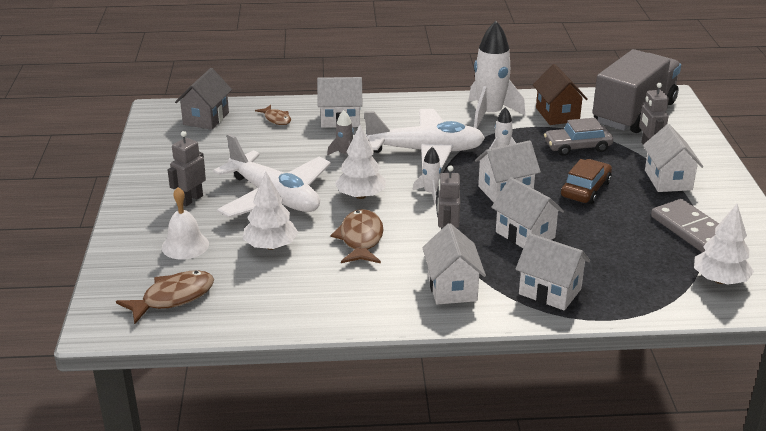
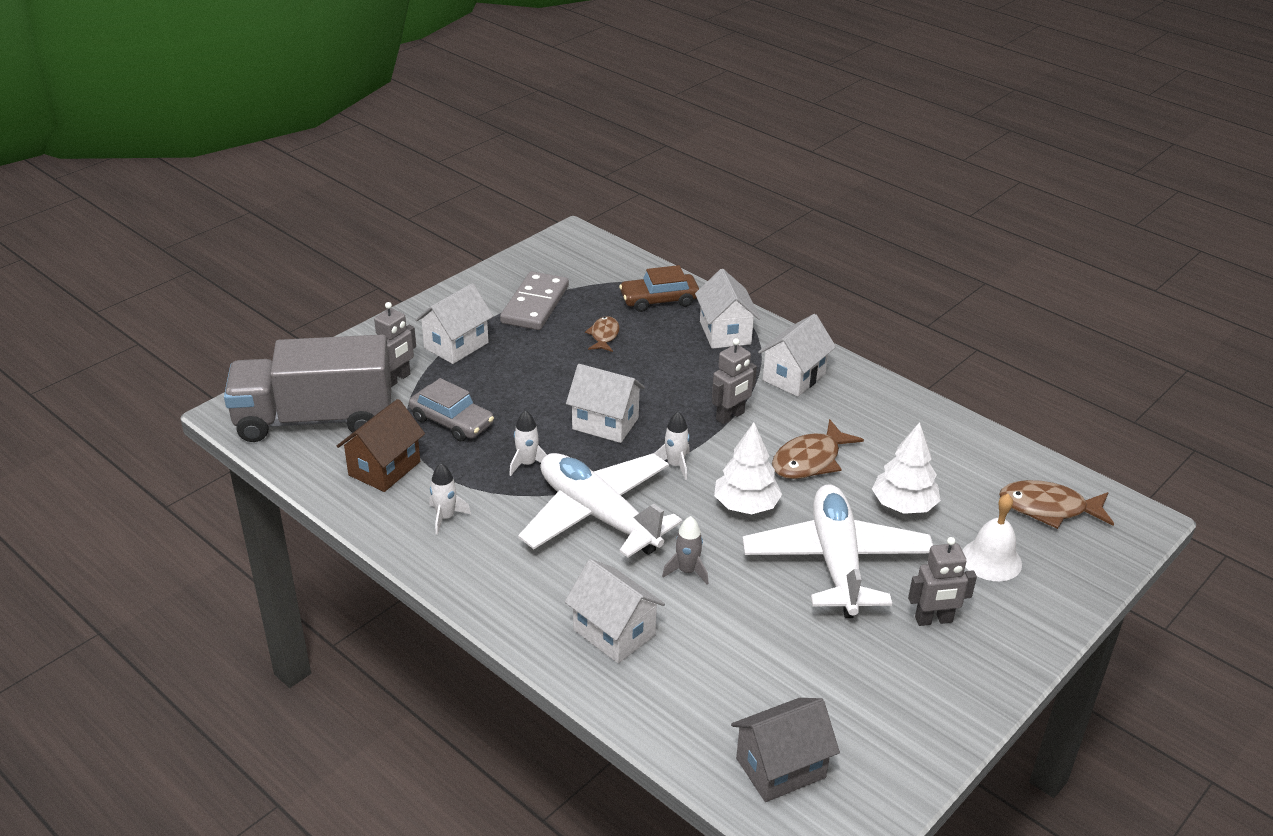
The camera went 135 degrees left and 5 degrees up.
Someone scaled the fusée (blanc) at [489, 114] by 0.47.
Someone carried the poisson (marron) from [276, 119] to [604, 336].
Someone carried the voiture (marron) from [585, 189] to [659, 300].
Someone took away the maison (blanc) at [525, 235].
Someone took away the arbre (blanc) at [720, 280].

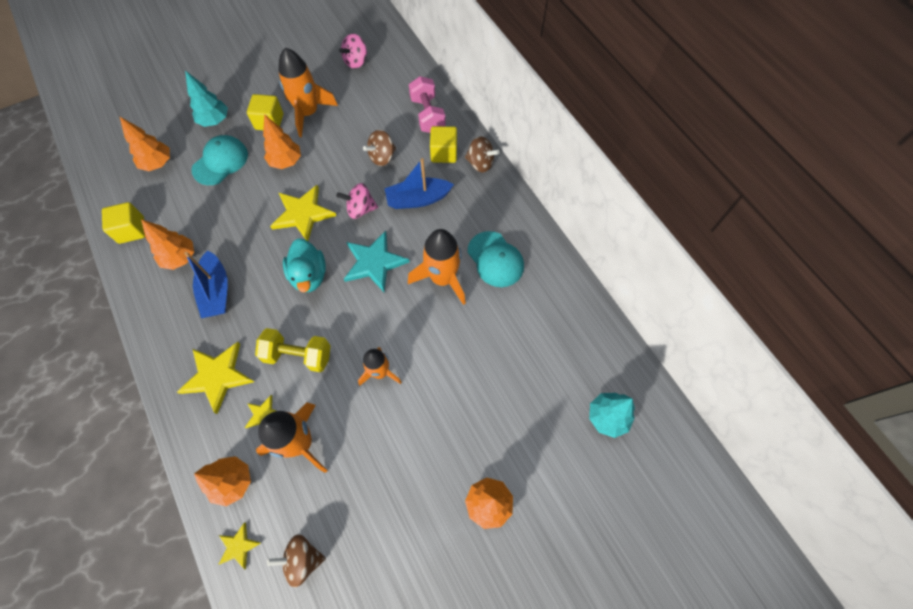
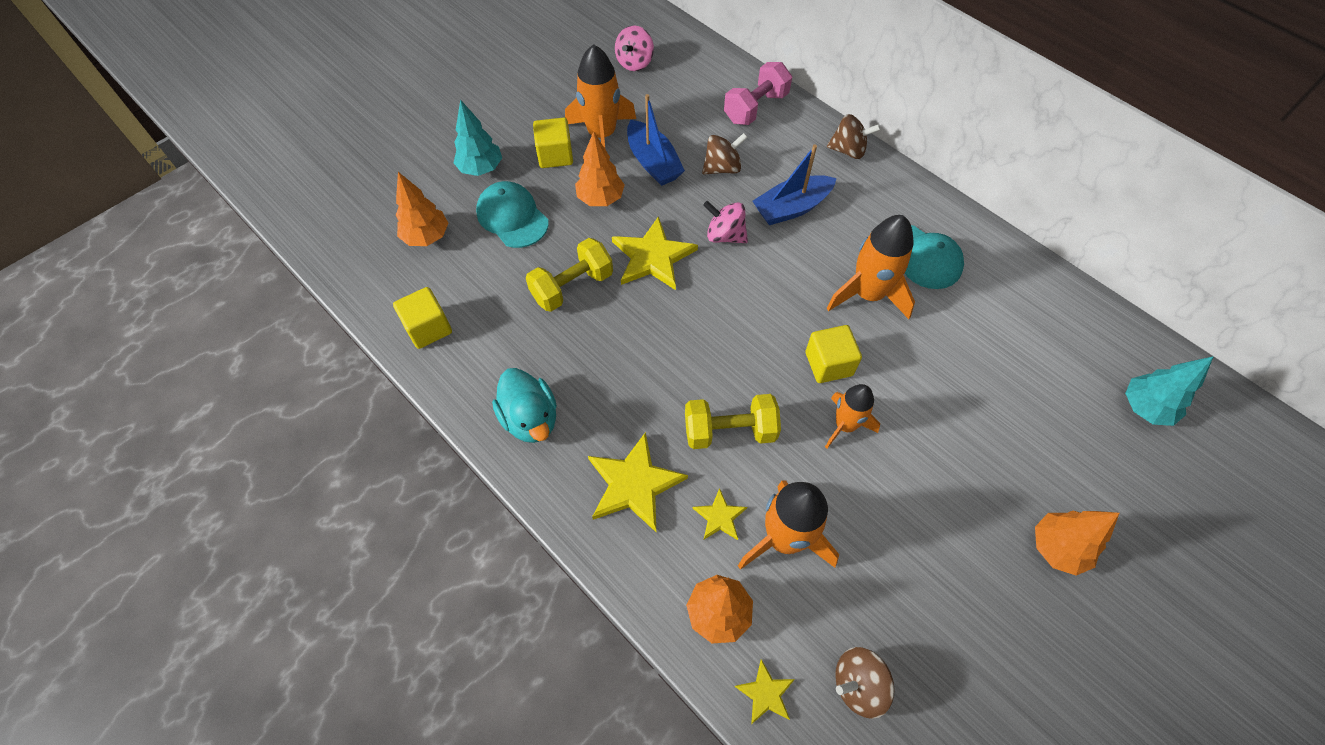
The camera went 15 degrees left and 5 degrees down.
Someone rotated the haltère (rose) at [427, 115] by 75 degrees clockwise.
Someone carried the cube (jaune) from [444, 153] to [828, 364].
Someone rotated the toupie (marron) at [382, 157] by 150 degrees counterclockwise.
Someone rotated the casquette (turquoise) at [220, 162] by 60 degrees counterclockwise.
Someone rotated the toupie (rose) at [360, 209] by 45 degrees clockwise.
Someone took away the arbre (orange) at [180, 258].
Someone took away the étoile (turquoise) at [374, 262].
Someone carried the canard (turquoise) from [309, 275] to [530, 418].
Someone carried the bateau (bleu) from [216, 291] to [653, 162].
Someone put down the haltère (jaune) at [572, 286].

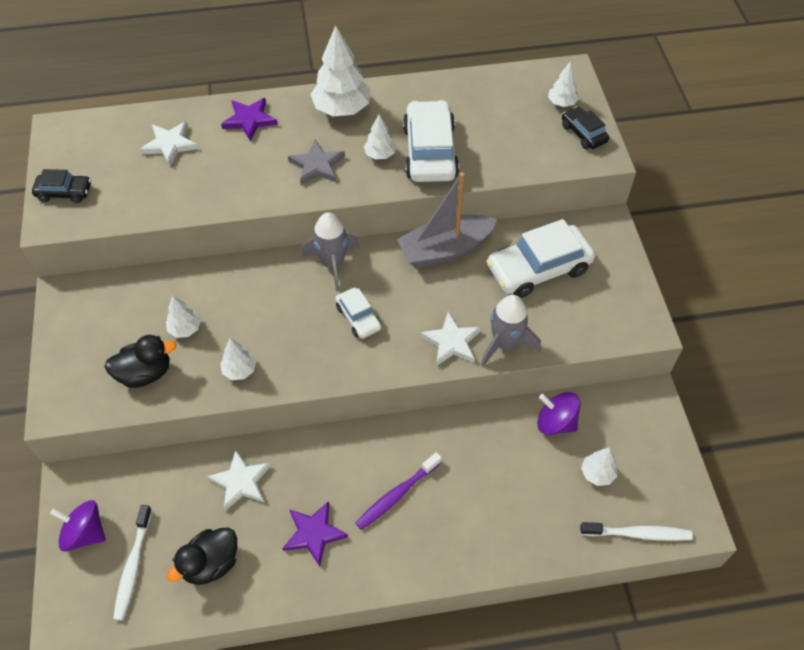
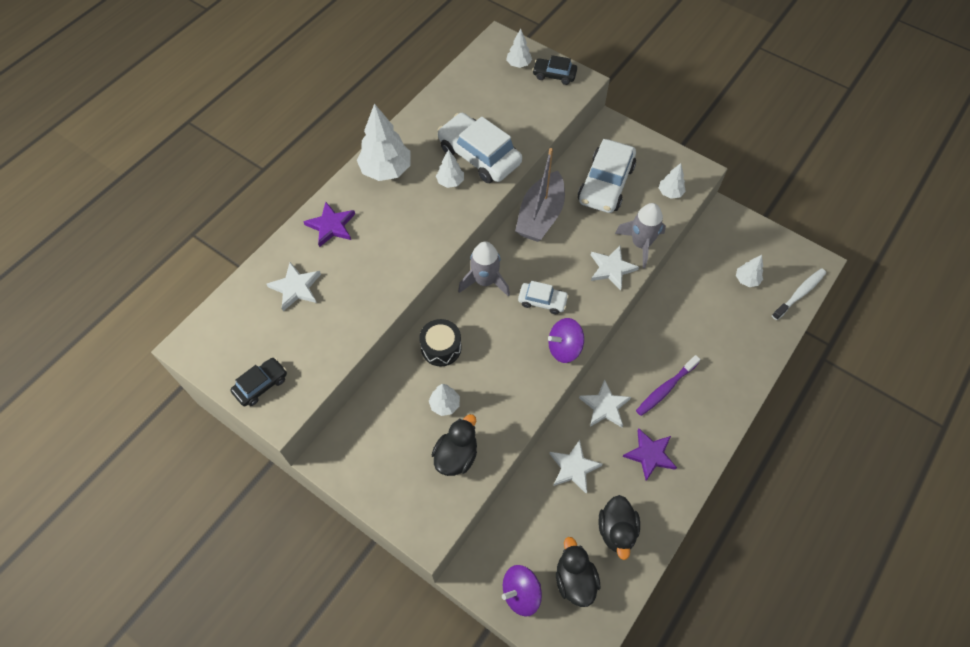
The camera went 45 degrees left and 5 degrees up.
Someone took away the étoile (gris) at [317, 165].
Someone carried the arbre (blanc) from [239, 370] to [670, 193].
Someone carried the toupie (violet) from [555, 422] to [564, 348].
Someone rotated the brosse à dents (violet) at [397, 494] by 45 degrees clockwise.
Someone swapped the brosse à dents (blanc) at [133, 566] for the canard (noir) at [574, 579].
Someone put down the tambour (noir) at [441, 348].
Someone put down the étoile (blanc) at [605, 406].

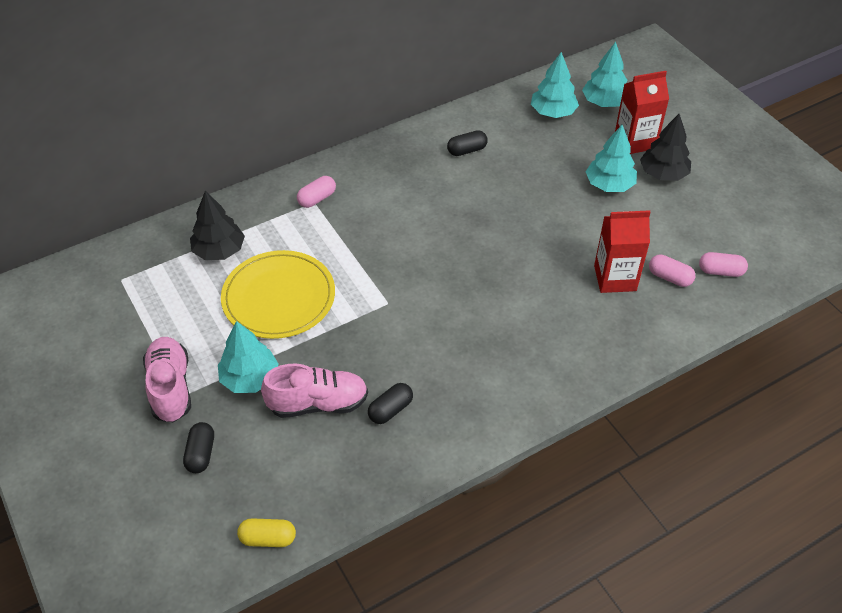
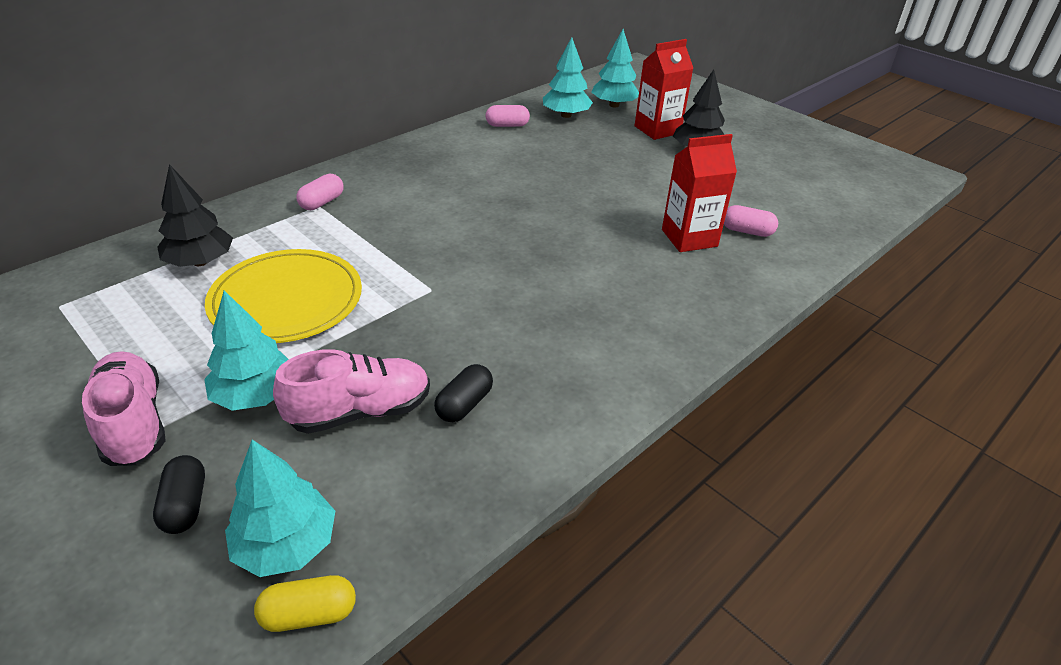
The camera went 15 degrees left and 10 degrees down.
Someone carried the arbre (turquoise) from [609, 185] to [286, 545].
Someone took away the gélule (noir) at [467, 150].
Someone carried the gélule (rose) from [720, 271] to [507, 125].

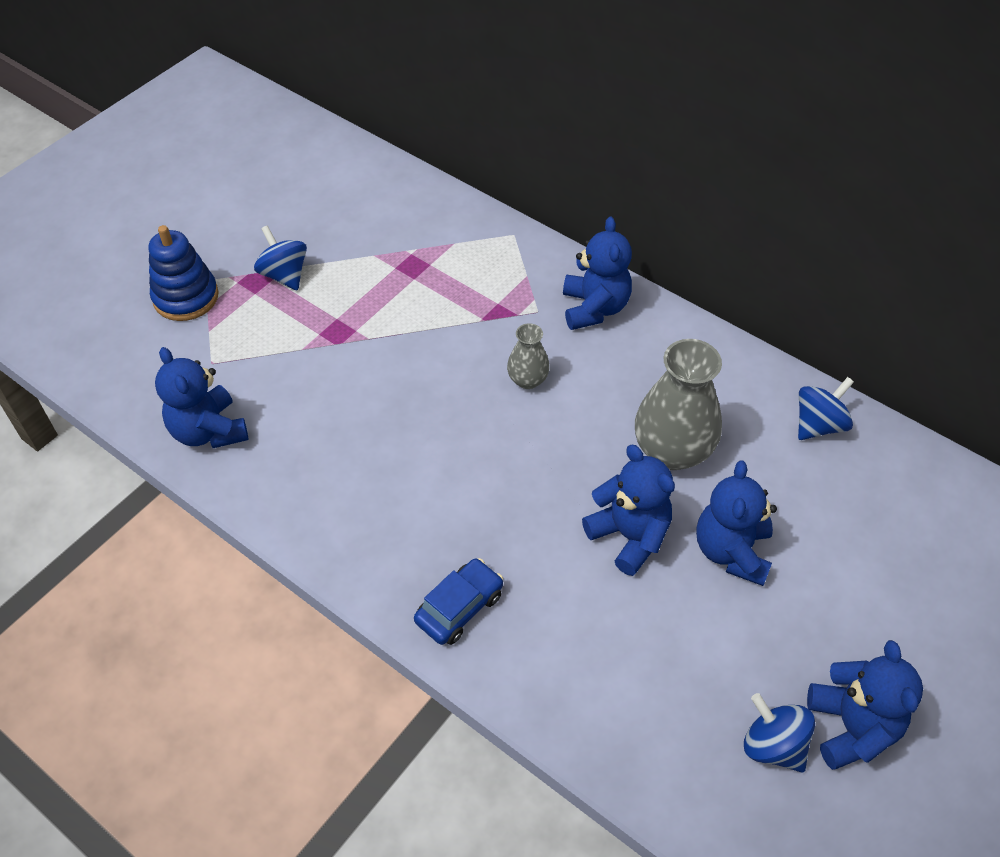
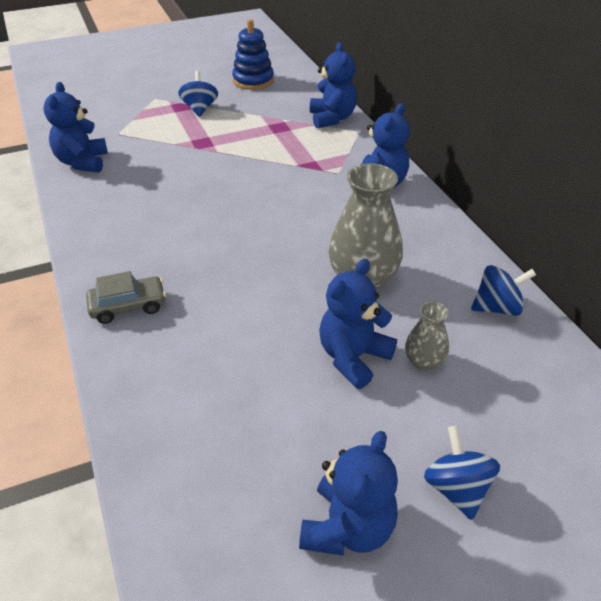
The camera went 30 degrees right and 10 degrees down.
Someone carried the jouet à empiler (bleu) from [186, 297] to [253, 81].
Someone carried the vase (gris) from [527, 380] to [424, 361].
Someone carried the ours en peluche (bleu) from [629, 536] to [332, 118].
Someone repainted the voiture (bleu) at [459, 608], which became the voiture (gris) at [128, 306].
Someone carried the toupie (bleu) from [773, 745] to [456, 488].

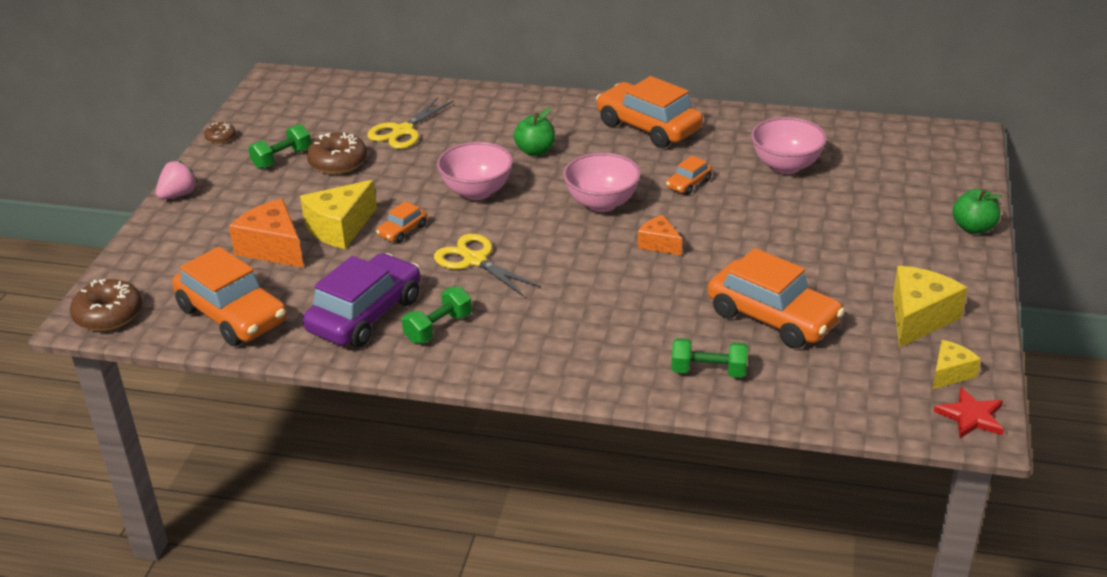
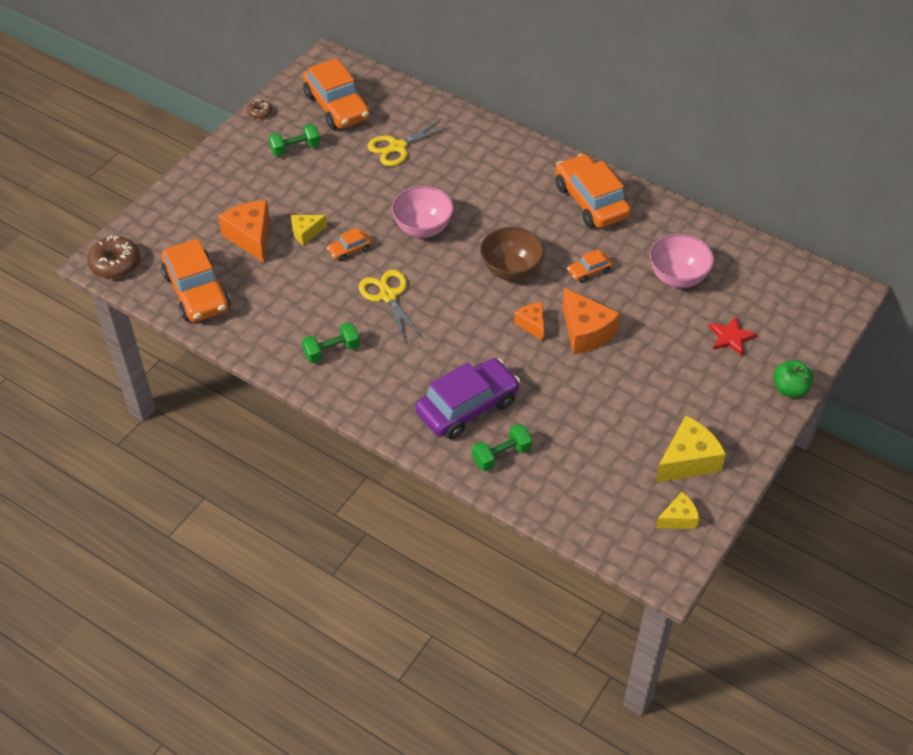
The camera went 20 degrees right and 15 degrees up.
Someone took away the pomme (vert) at [535, 151].
Someone took away the beignet (marron) at [338, 162].
Someone repainted the bol (rose) at [602, 203], which became the bol (marron) at [511, 270].
Someone took away the fraise (rose) at [178, 195].
Someone scaled the fromage (jaune) at [340, 228] by 0.58.
Someone carried the voiture (orange) from [773, 317] to [337, 106].
Someone carried the voiture (violet) from [365, 315] to [467, 407].
Someone rotated the haltère (vert) at [708, 371] by 60 degrees counterclockwise.
Someone carried the étoile (rouge) from [971, 416] to [731, 337].
Someone put down the fromage (orange) at [585, 332].

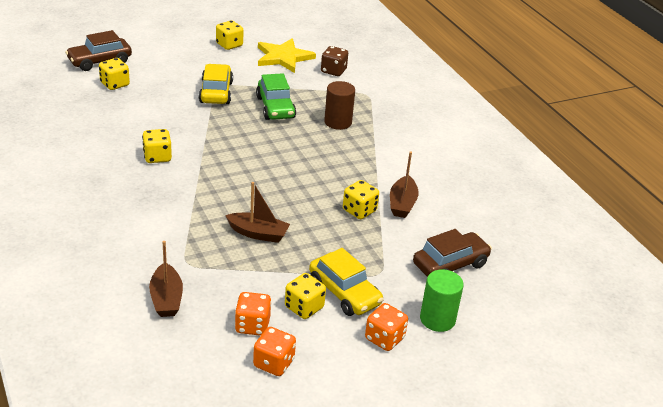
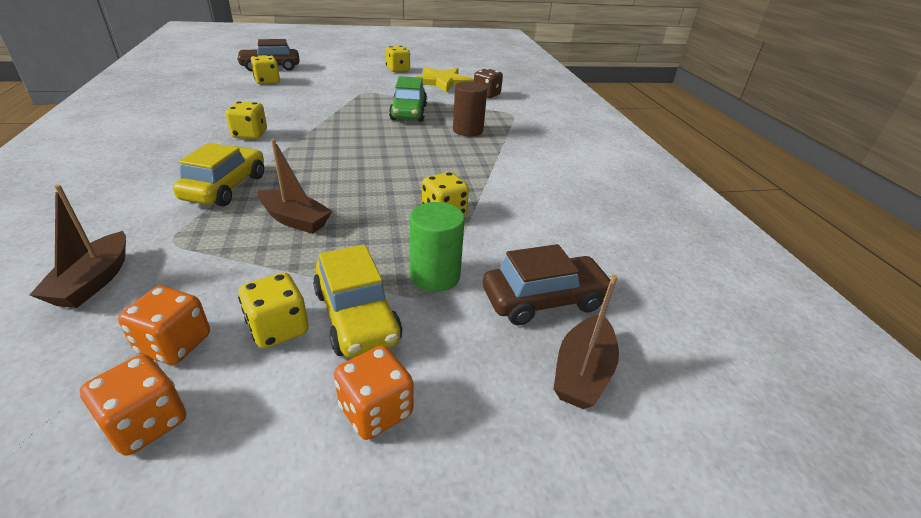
The camera went 15 degrees right and 0 degrees up.
Someone carried the voiture (jaune) from [216, 92] to [225, 187].
Someone carried the bateau (marron) from [402, 204] to [582, 372].
Someone carried the cylindre (vert) from [437, 319] to [435, 276].

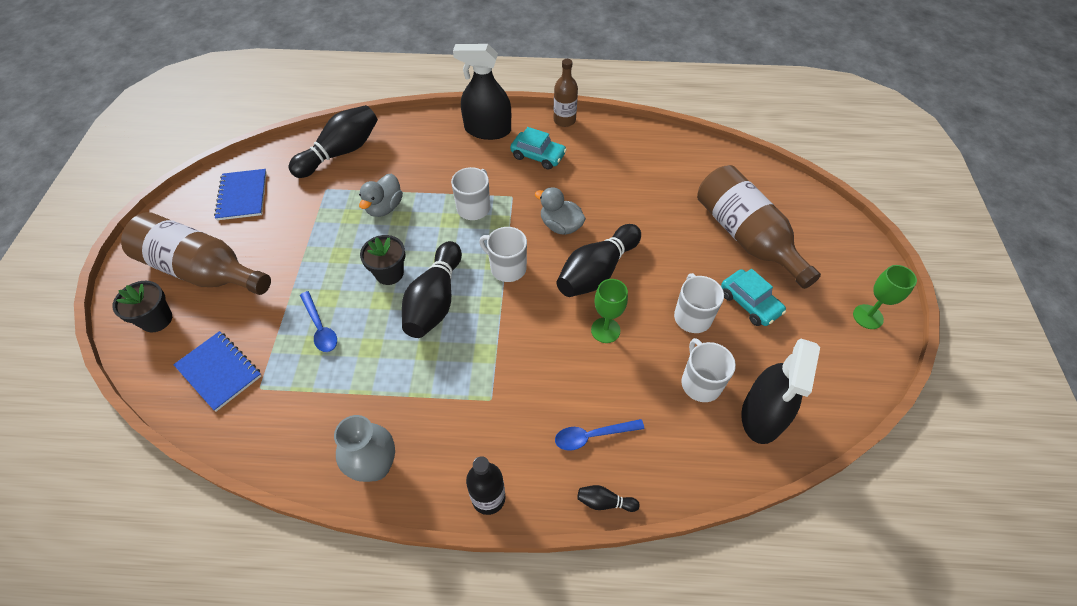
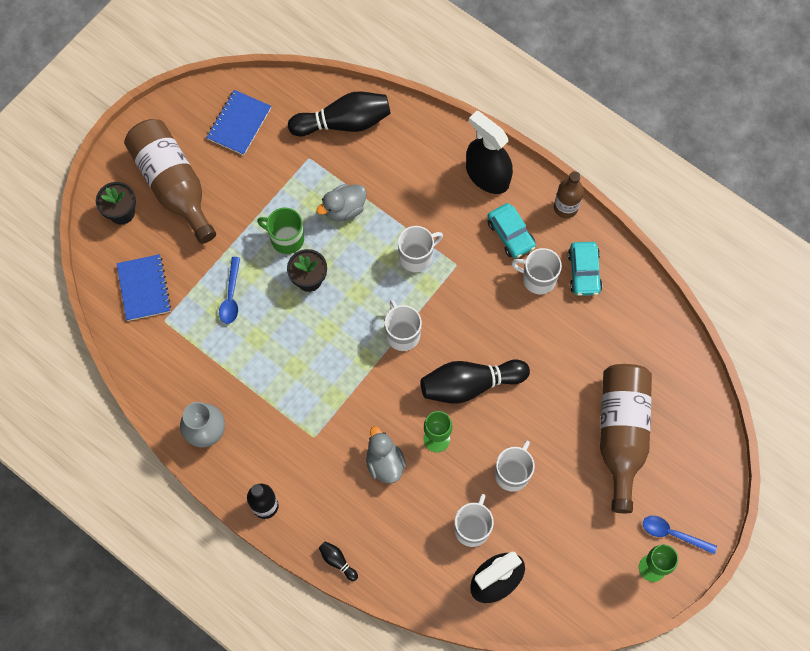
The camera went 35 degrees right and 15 degrees up.
Someone carried the canard (gris) from [560, 226] to [385, 463].
Someone took away the quille (noir) at [435, 301].
Someone carried the voiture (turquoise) from [750, 303] to [584, 272].
Someone carried the cuillère (bleu) from [592, 436] to [673, 534].
Someone put down the tasse (vert) at [286, 238].
Someone put down the tasse (blanc) at [538, 278].

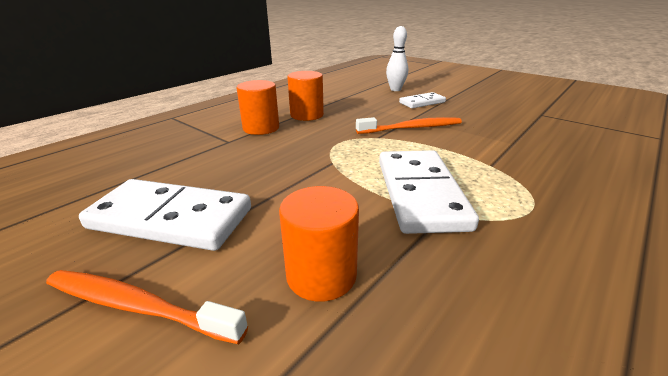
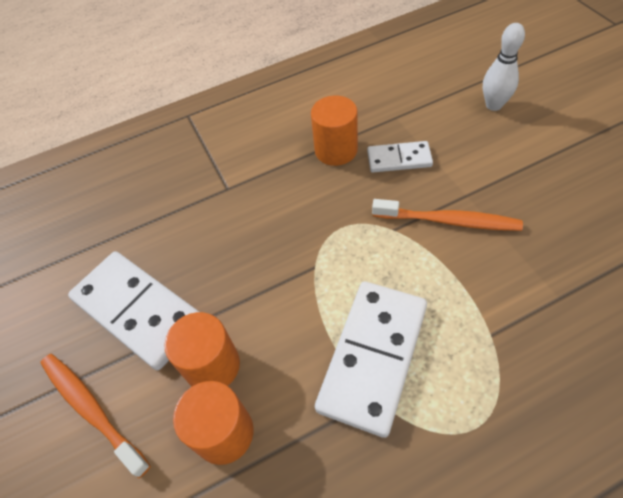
The camera went 30 degrees right and 25 degrees up.
Someone carried the cylindre (orange) from [261, 128] to [212, 366].
Someone carried the domino (blanc) from [422, 102] to [399, 159].

